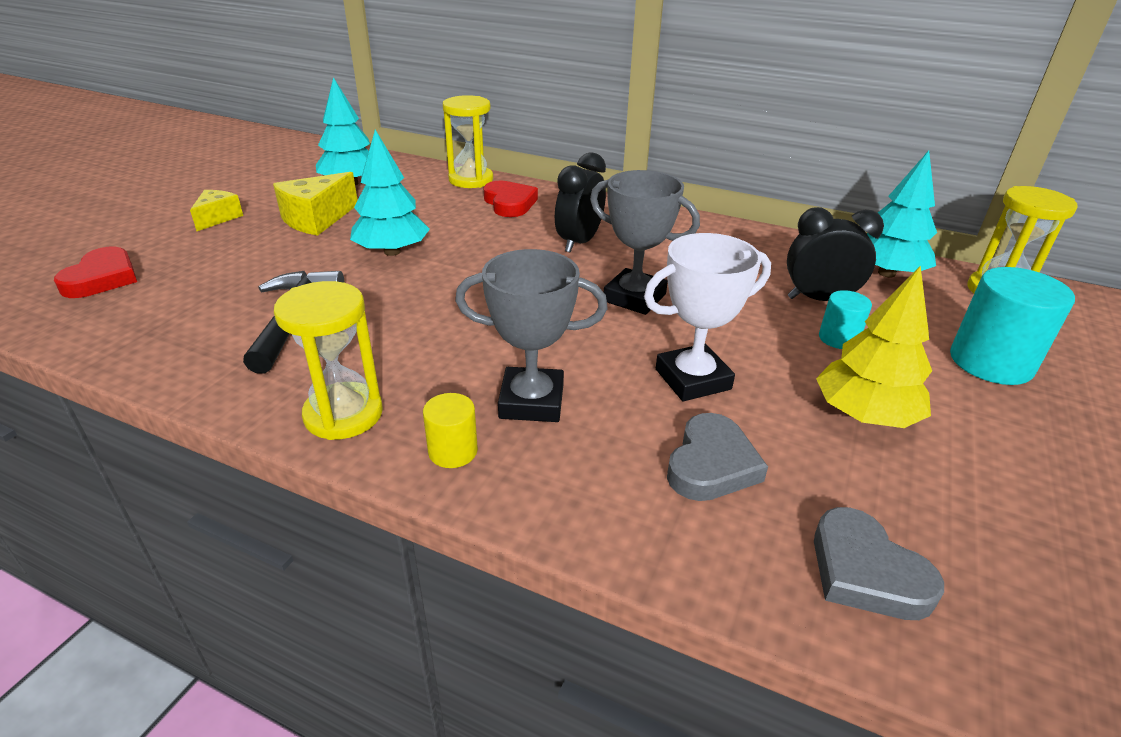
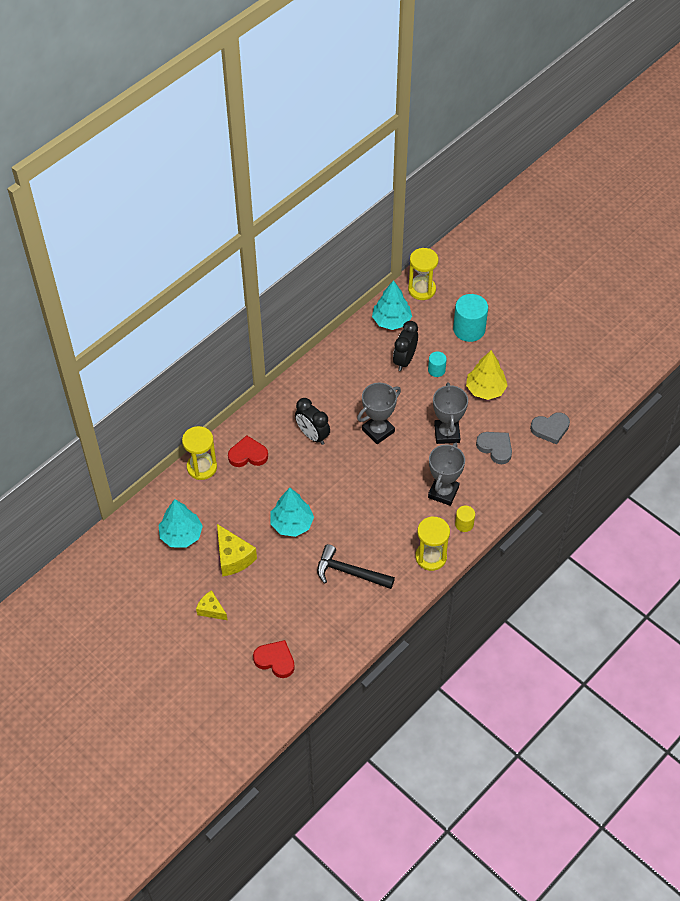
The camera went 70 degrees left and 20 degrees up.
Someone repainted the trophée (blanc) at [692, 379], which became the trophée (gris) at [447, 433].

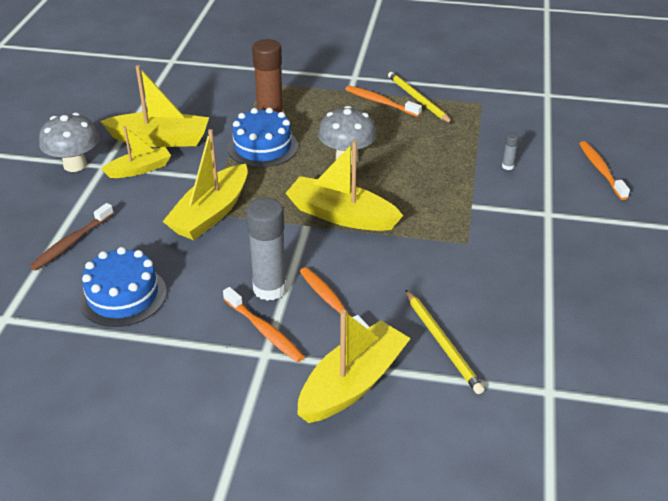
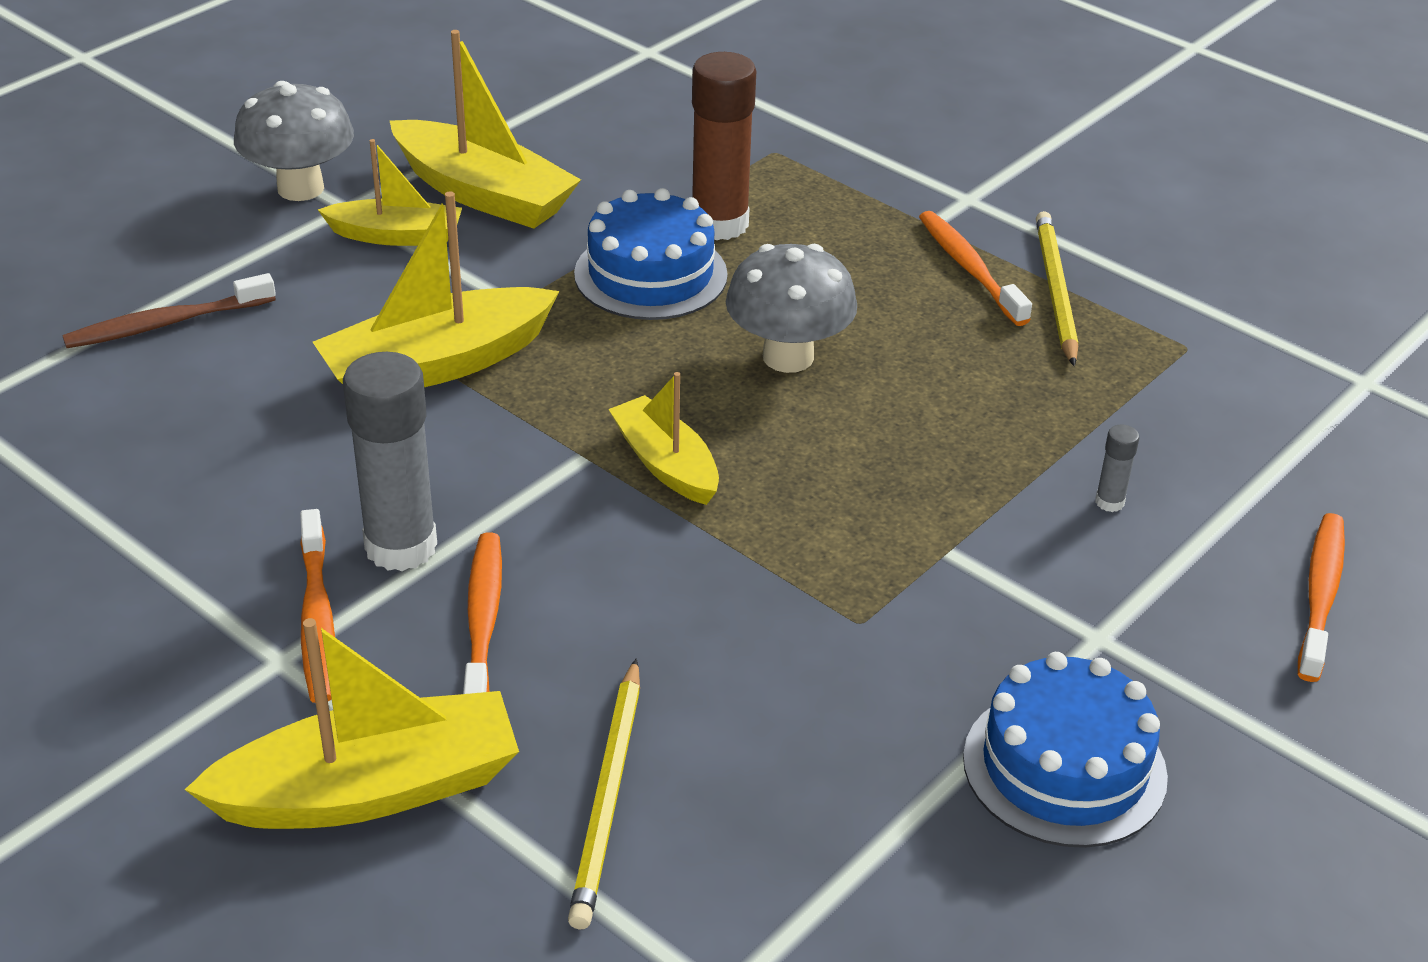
The camera went 30 degrees right and 0 degrees up.
Someone scaled the bateau (jaune) at [341, 215] by 0.62.
Someone carried the gâteau (bleu) from [123, 296] to [1064, 767].

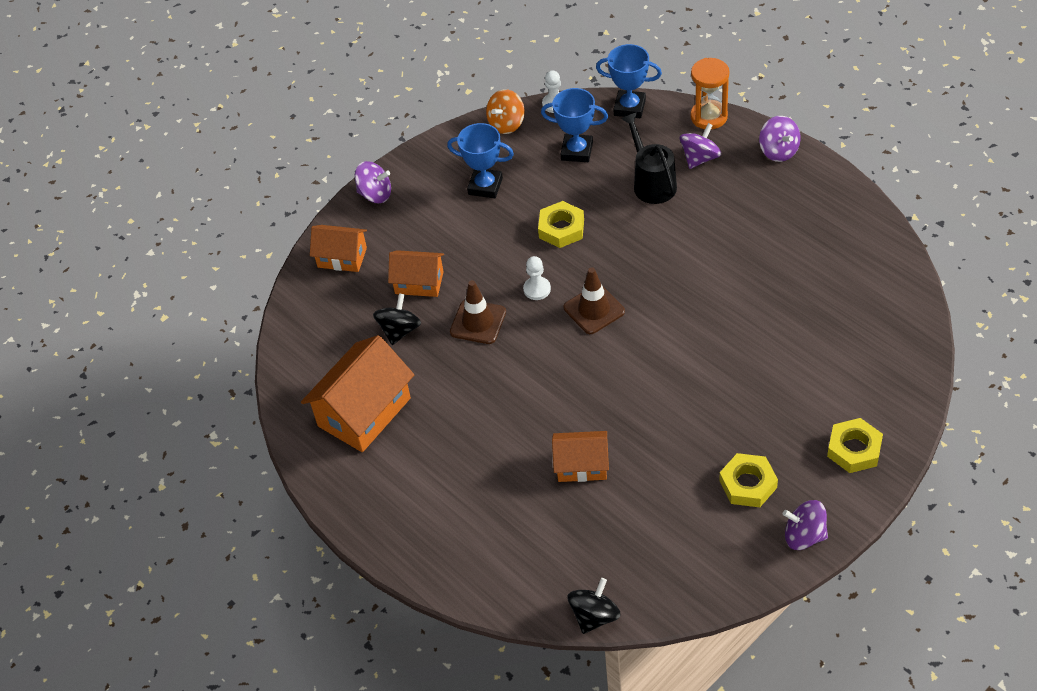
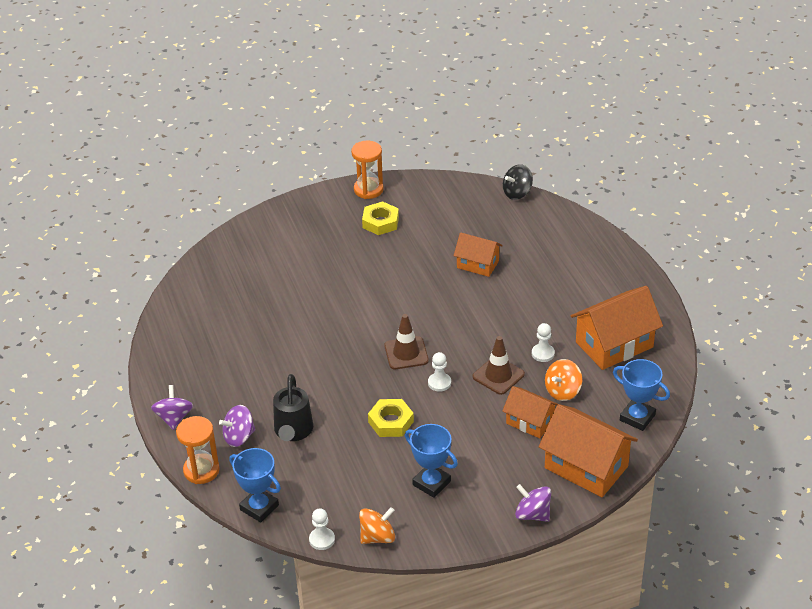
The camera went 160 degrees left and 10 degrees down.
Someone carried the trophée (bleu) from [577, 151] to [637, 417].
Someone scaled the maison (orange) at [342, 257] by 1.68.
Someone repainted the toupie (noir) at [399, 330], which became the toupie (orange) at [562, 391].
Someone took away the écrou (jaune) at [854, 449].
Someone swapped the toupie (violet) at [804, 536] for the sablier (orange) at [368, 190].
Someone put down the pion (blanc) at [543, 353].

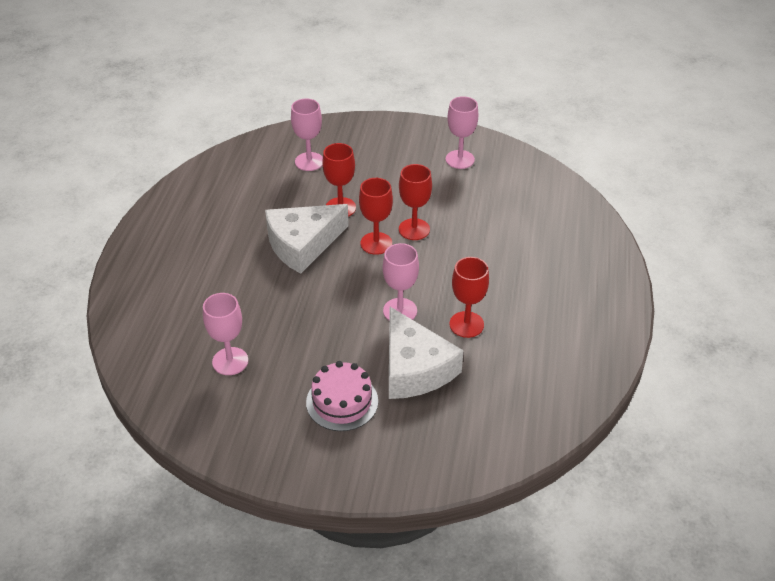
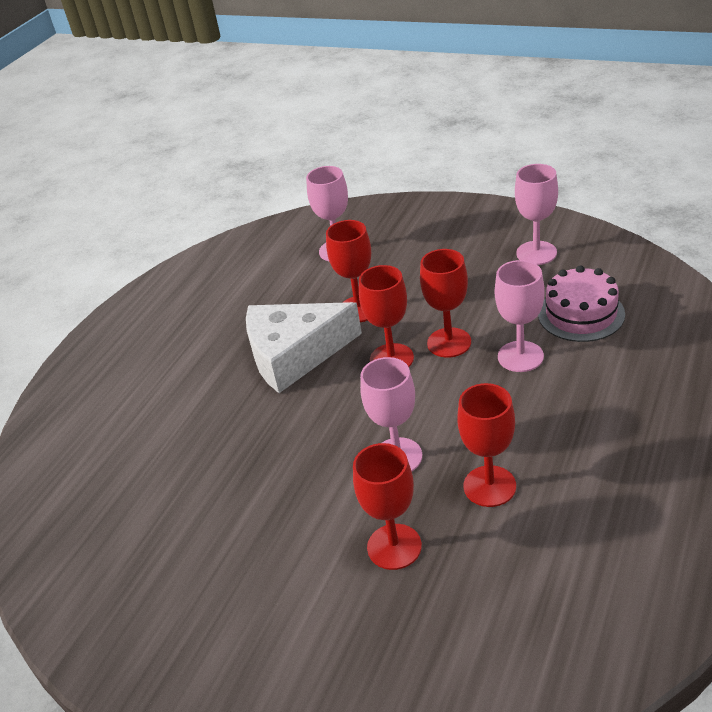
The camera went 20 degrees right and 5 degrees down.
Someone carried the verre à pied (rose) from [230, 361] to [520, 356].
Someone swapped the fromage (blanc) at [414, 368] for the verre à pied (rouge) at [394, 547].
Someone carried the gâteau (rose) from [342, 402] to [581, 314].

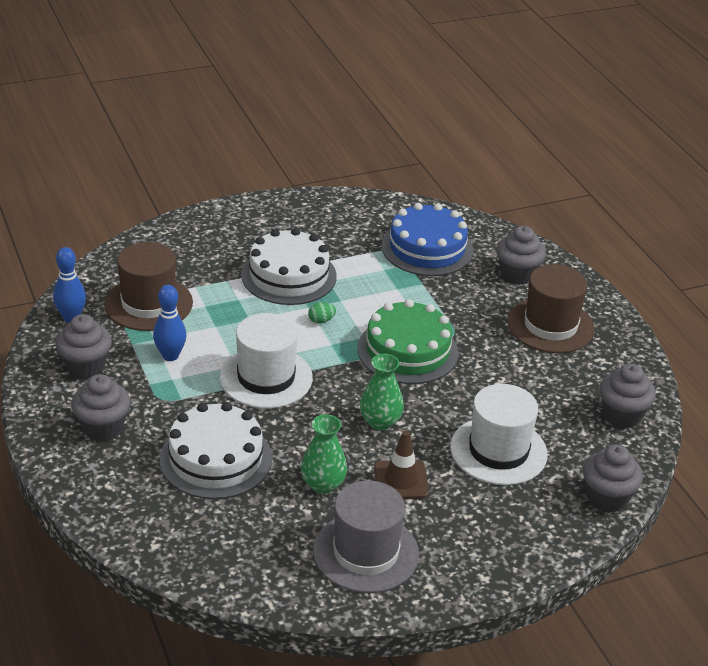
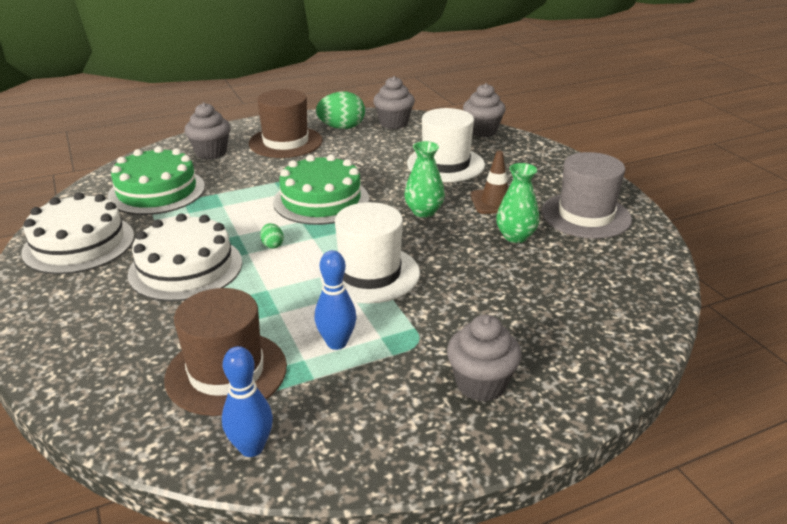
The camera went 90 degrees left and 5 degrees down.
Someone repainted the gâteau (bleu) at [427, 248], which became the gâteau (vert) at [157, 191].
Someone took away the muffin (gris) at [86, 367].
Someone carried the gâteau (blanc) from [216, 459] to [79, 244].
Someone put down the œuf (vert) at [341, 128].

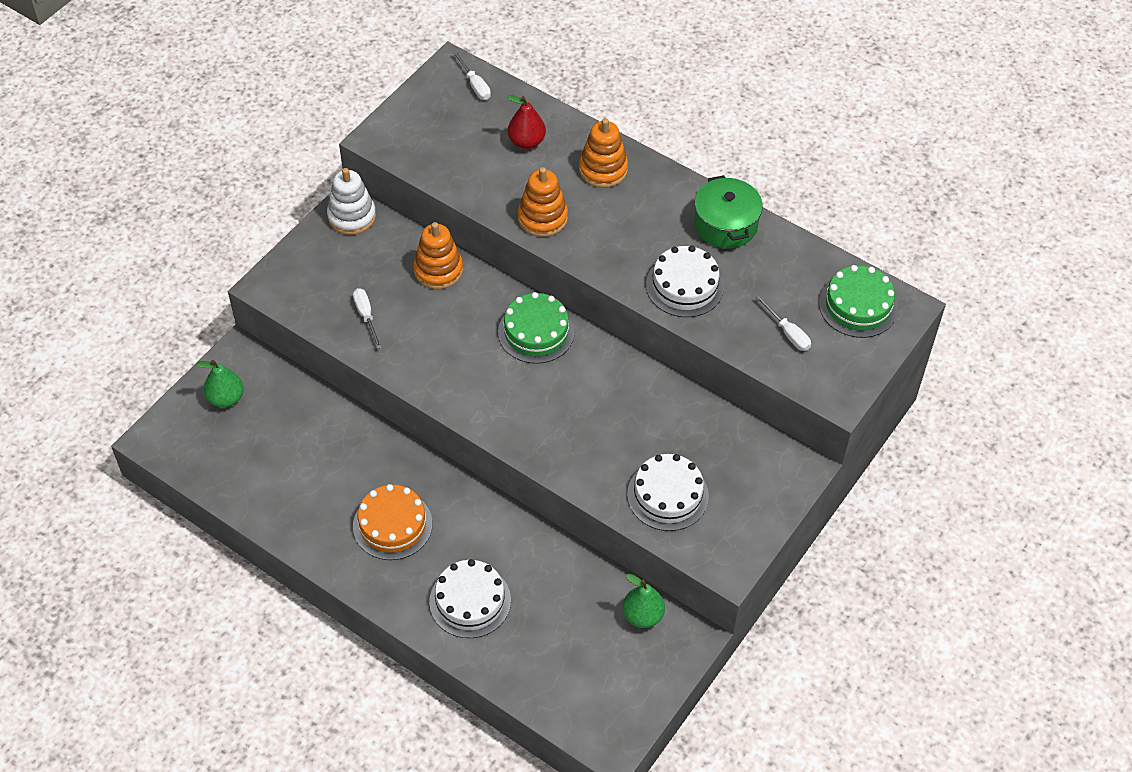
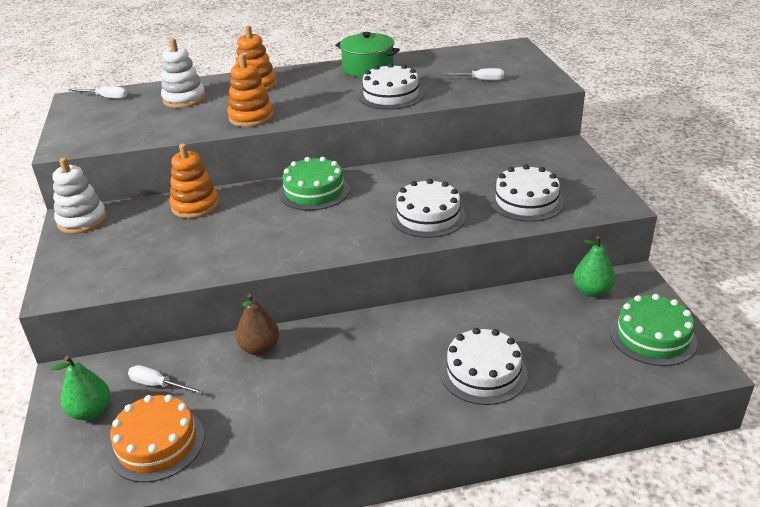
The camera went 45 degrees left and 20 degrees down.
Someone swapped the poire (rouge) at [526, 142] for the jouet à empiler (blanc) at [184, 99].
Someone carried the gâteau (vert) from [858, 305] to [652, 336].
Someone carried the tournevis (blanc) from [366, 316] to [158, 385].
Someone carried the gâteau (orange) from [392, 525] to [157, 443].
Someone put down the gâteau (blanc) at [428, 216].
Someone put down the poire (marron) at [260, 348].

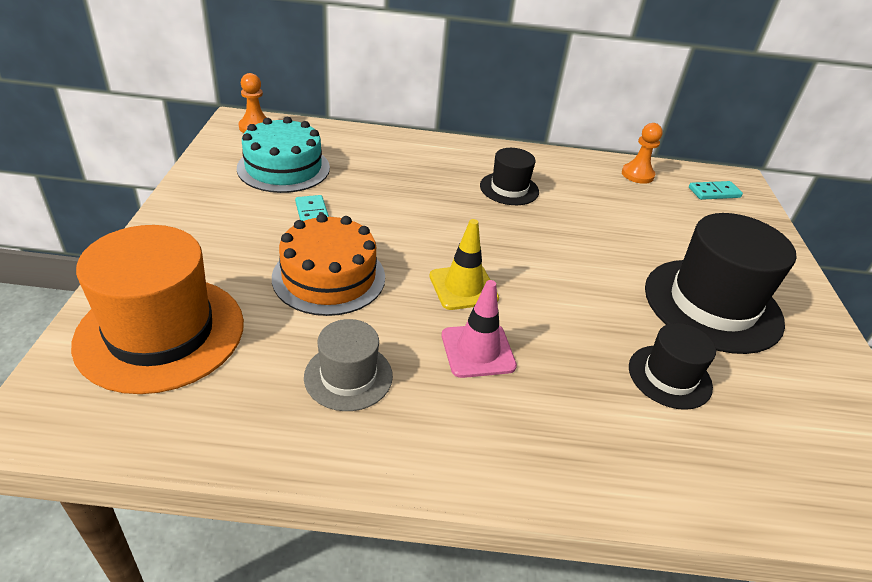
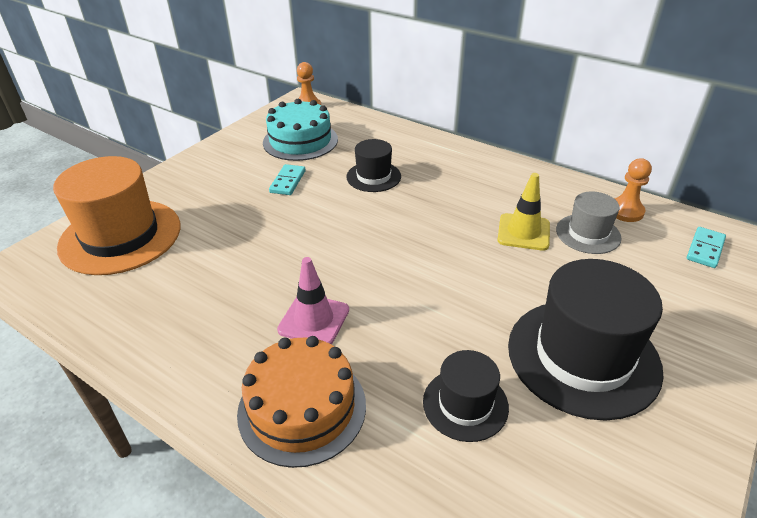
The camera went 35 degrees right and 0 degrees up.
Someone carried the chapeau (noir) from [509, 189] to [373, 176].
Someone rotated the domino (turquoise) at [714, 192] by 75 degrees counterclockwise.
Someone carried the gâteau (orange) from [329, 277] to [302, 408].
Someone carried the cône de chantier (jaune) from [463, 287] to [523, 232].
Someone carried the chapeau (gris) from [348, 376] to [588, 234].

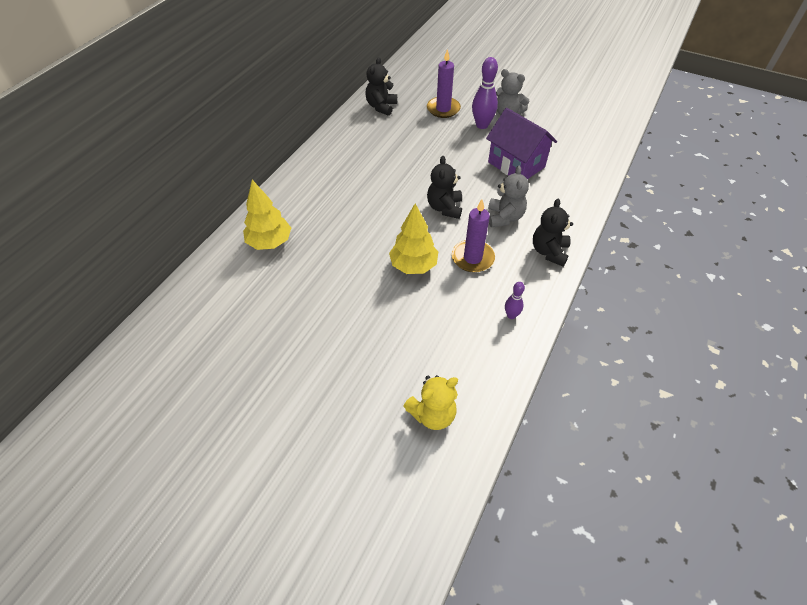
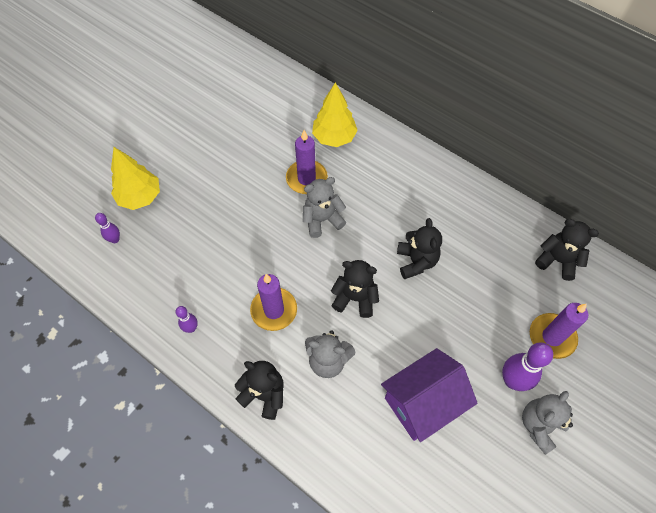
The camera went 100 degrees right and 10 degrees up.
Someone carried the arbre (jaune) from [413, 265] to [140, 197].
Someone swapped the ours en peluche (jaune) at [432, 414] for the quille (violet) at [115, 239].
Someone put down the bougie (violet) at [306, 179].
Someone put down the ours en peluche (gris) at [322, 220].
Someone put down the ours en peluche (noir) at [416, 261].

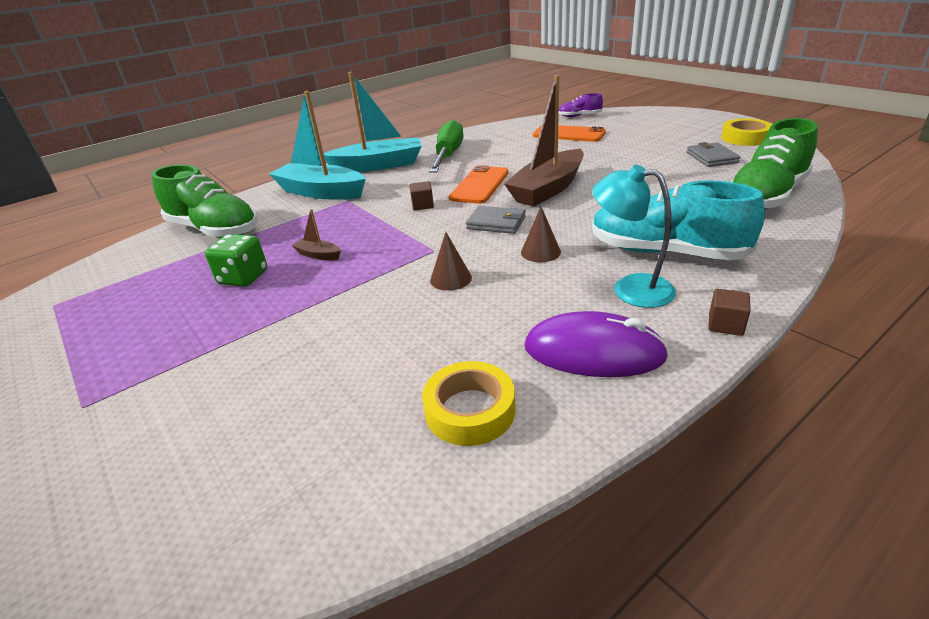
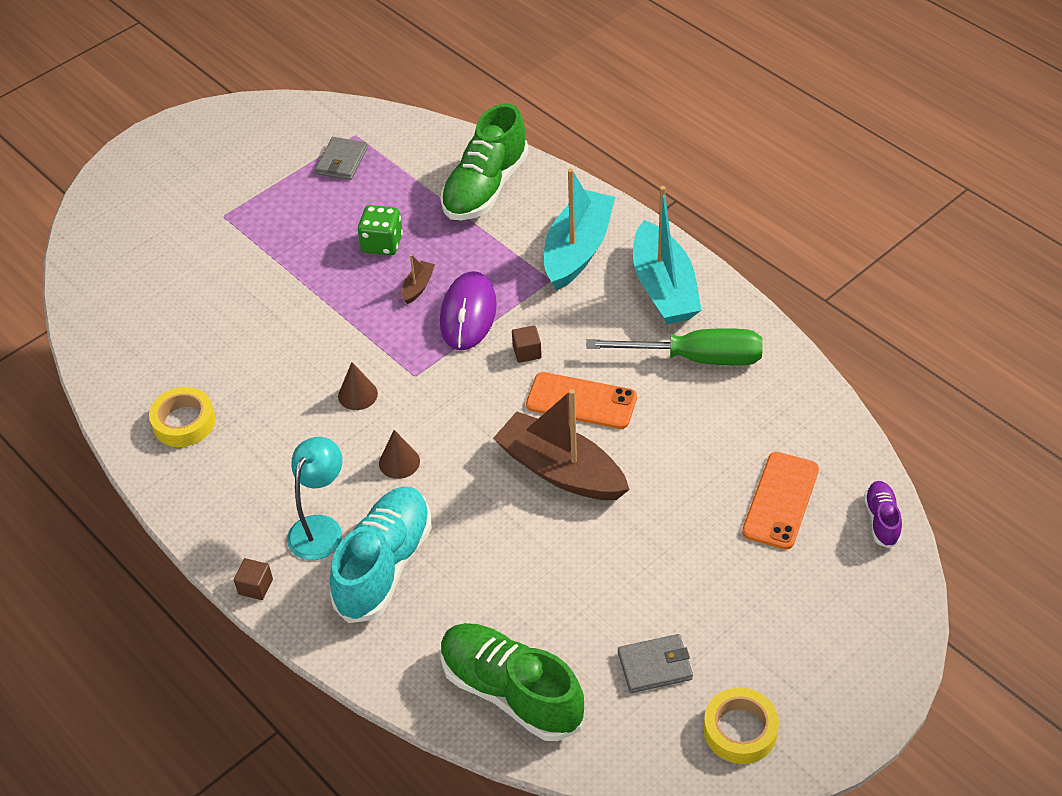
The camera went 85 degrees right and 15 degrees up.
Someone carried the portefeuille (gris) from [496, 223] to [342, 161].
Someone carried the souris (violet) from [593, 352] to [468, 314].

